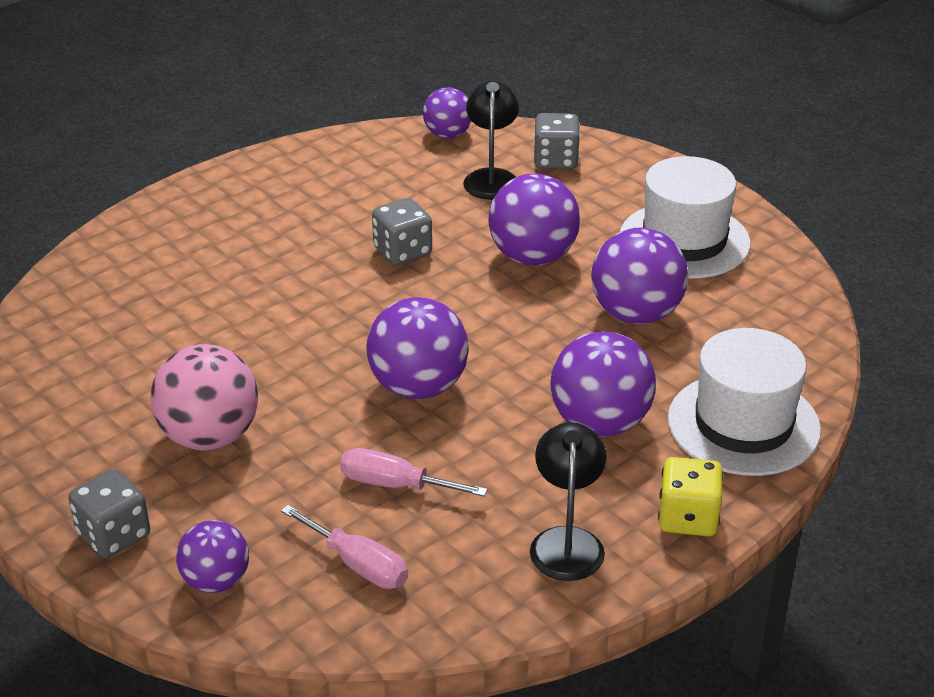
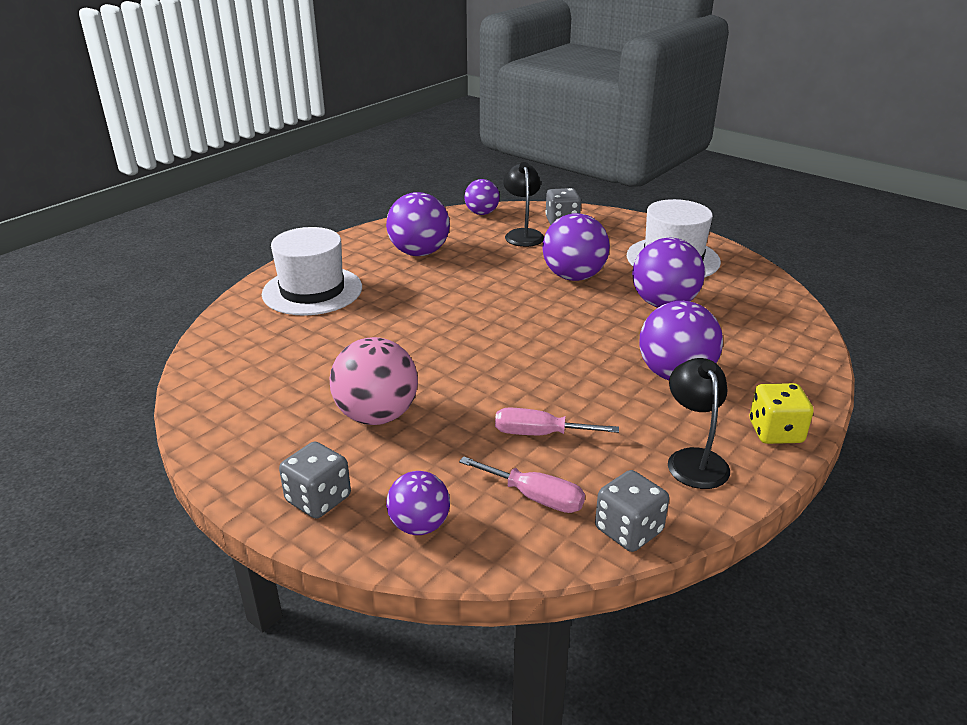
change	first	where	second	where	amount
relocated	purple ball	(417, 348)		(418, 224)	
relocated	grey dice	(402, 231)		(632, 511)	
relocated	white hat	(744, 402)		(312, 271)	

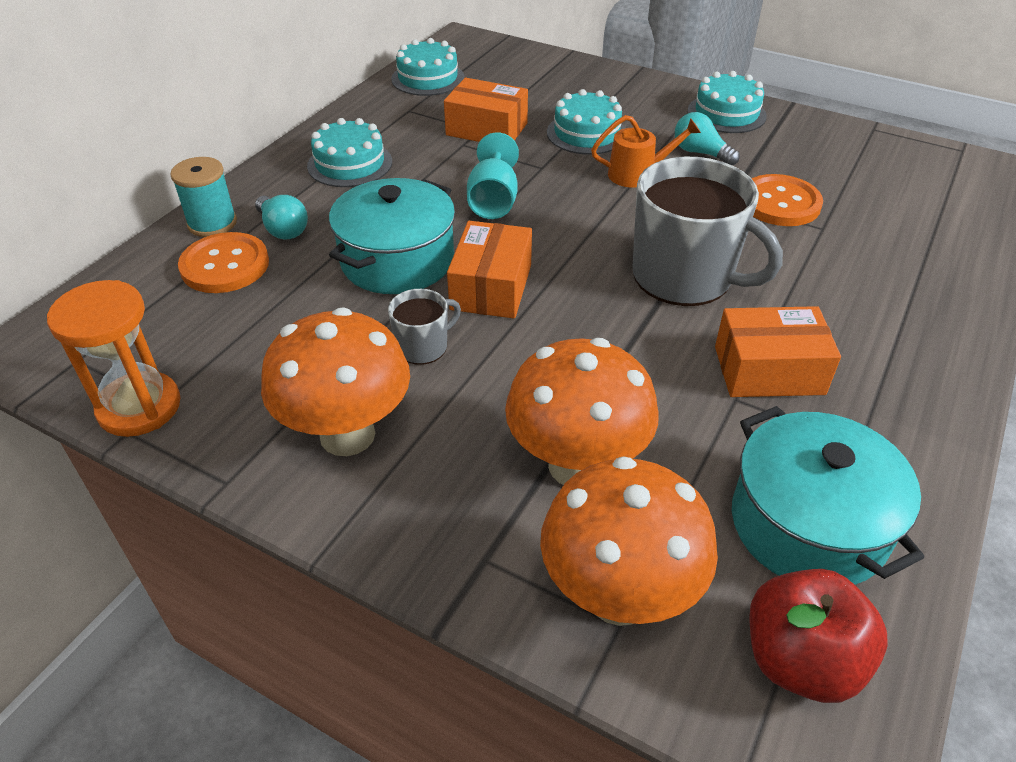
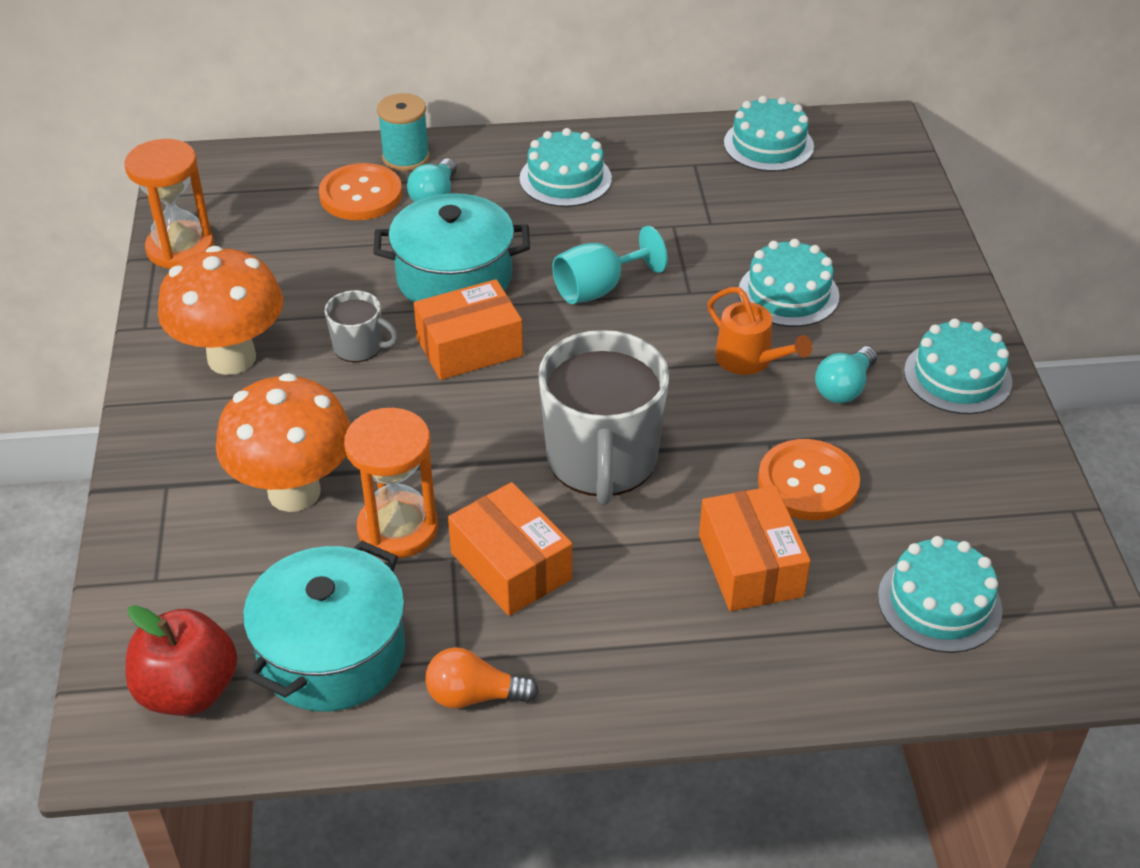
change	first	where	second	where	amount
relocated	orange box	(486, 110)		(755, 548)	
missing	orange mushroom	(629, 541)			
spun	turquoise light bulb	(707, 138)		(846, 374)	150 degrees counterclockwise
appeared			orange hourglass	(391, 483)	
appeared			orange light bulb	(482, 678)	
appeared			turquoise cake	(940, 594)	

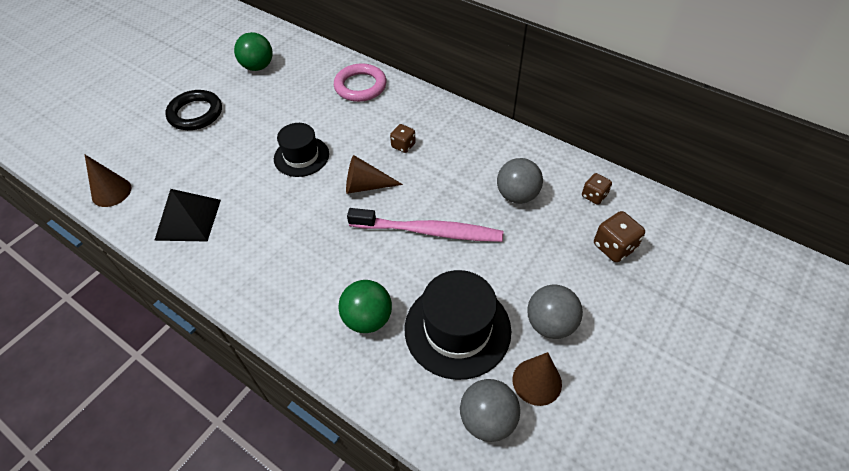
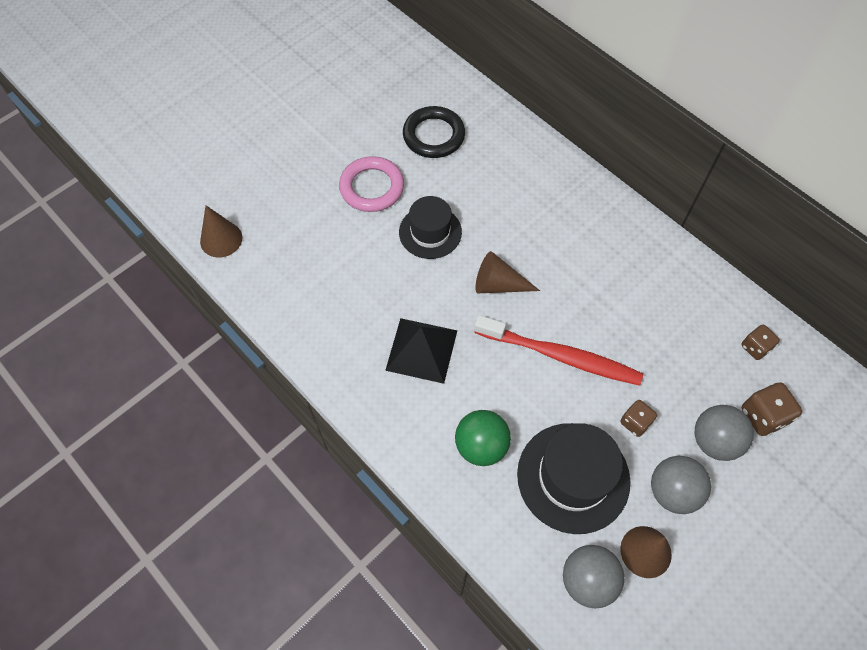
change	first	where	second	where	amount
relocated	black pyramid	(187, 215)		(421, 351)	
relocated	black ring	(193, 110)		(434, 132)	
missing	green ball	(253, 51)			
relocated	pink ring	(360, 82)		(371, 184)	
colour	pink toothbrush	(425, 225)	red toothbrush	(558, 350)	
relocated	brown dice	(403, 138)		(638, 418)	
relocated	grey ball	(520, 181)		(724, 433)	

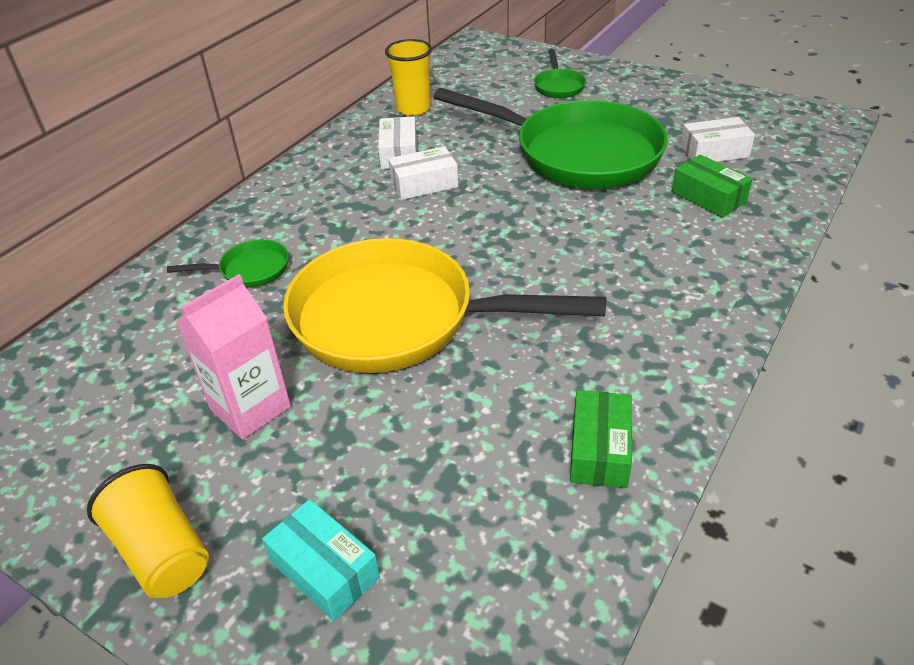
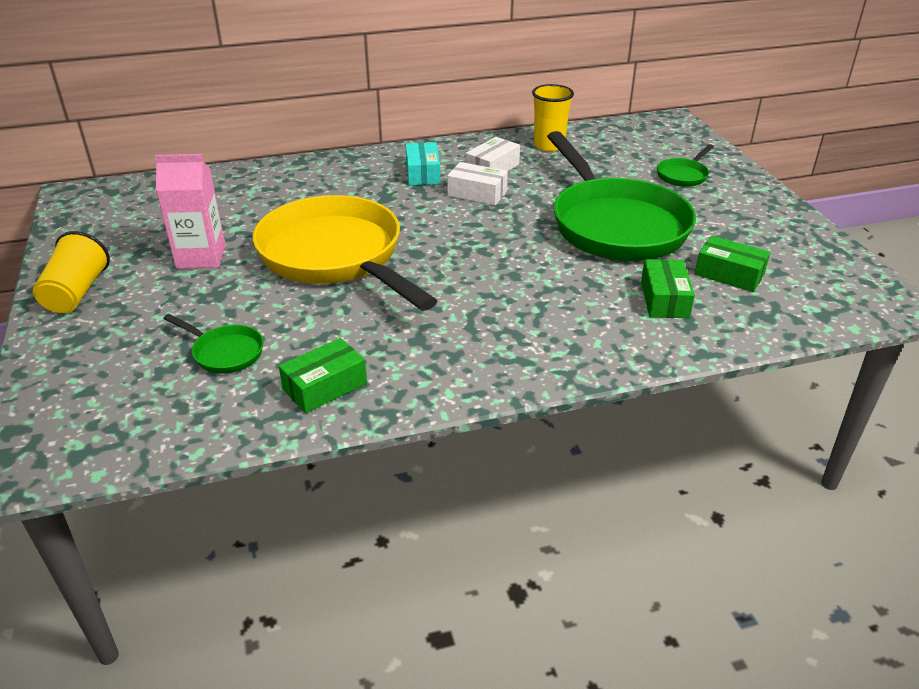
change	first	where	second	where	amount
relocated	green pan	(228, 263)		(213, 344)	
relocated	turquoise box	(321, 560)		(422, 164)	
colour	white box	(717, 139)	green box	(732, 264)	

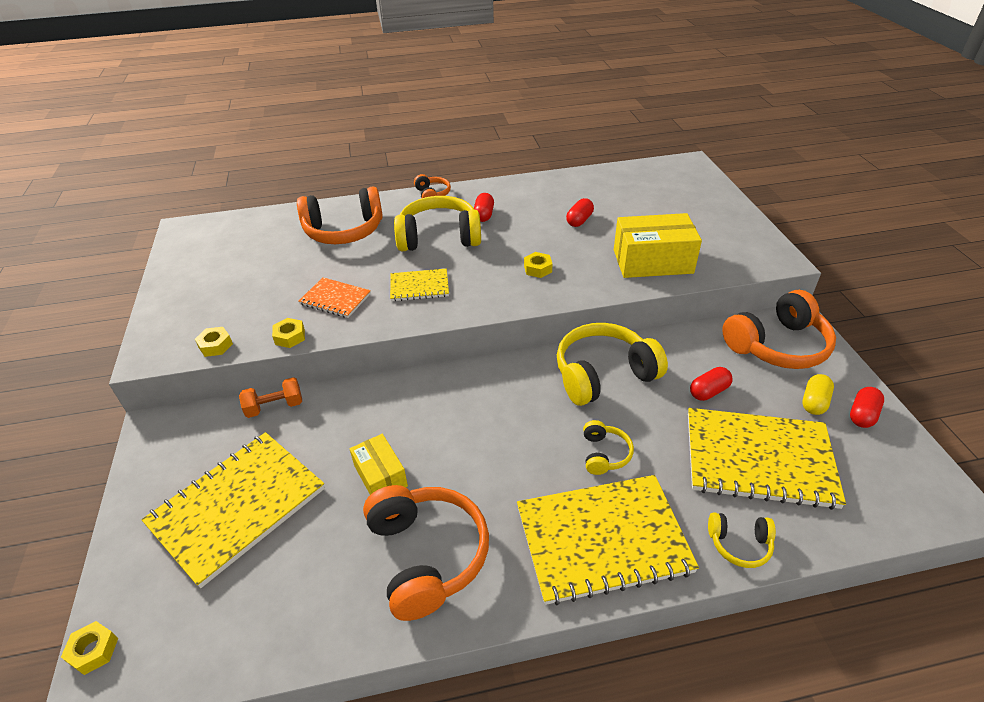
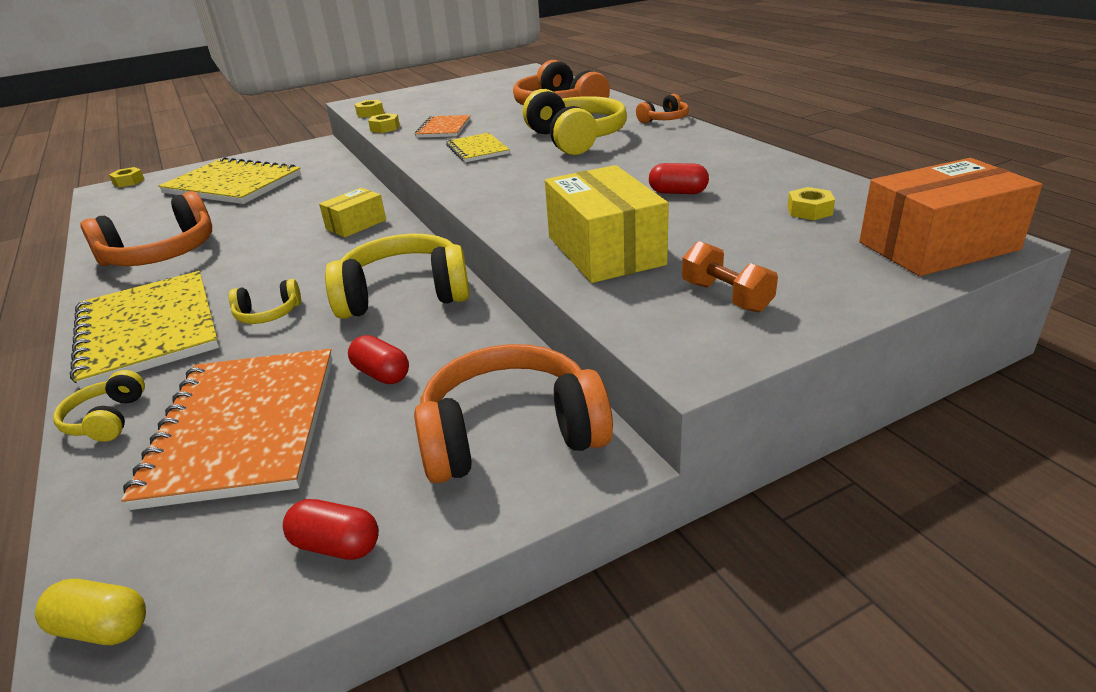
change	first	where	second	where	amount
relocated	orange dumbbell	(270, 397)		(730, 277)	
relocated	yellow box	(379, 464)		(352, 212)	
missing	red capsule	(484, 207)			
relocated	yellow nut	(538, 265)		(811, 203)	
spun	yellow headphones	(612, 364)		(397, 276)	60 degrees counterclockwise
colour	yellow notebook	(767, 459)	orange notebook	(227, 429)	
spun	orange headphones	(779, 329)		(513, 413)	120 degrees clockwise
relocated	yellow capsule	(818, 394)		(90, 612)	
appeared			orange box	(950, 217)	

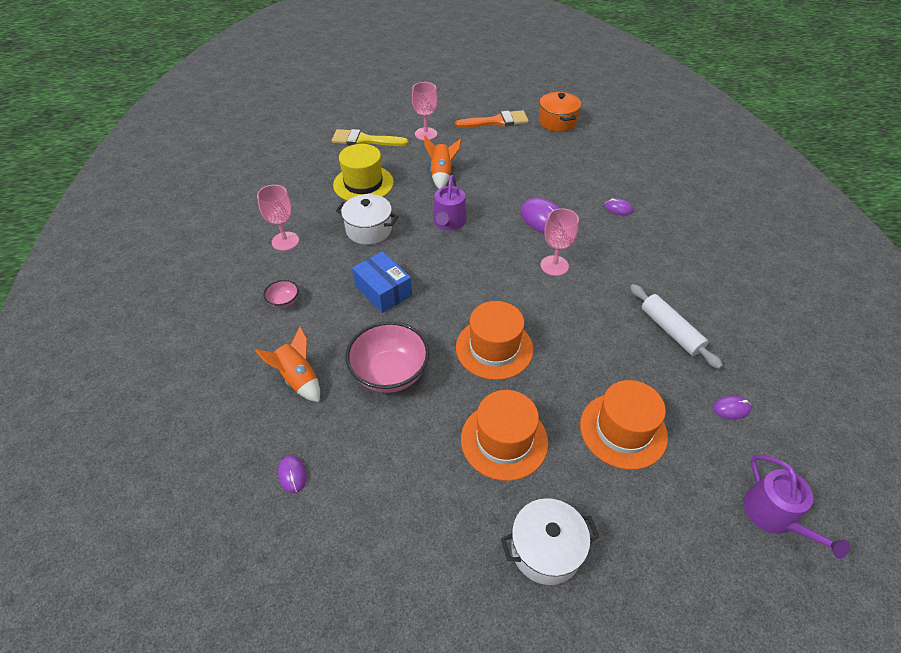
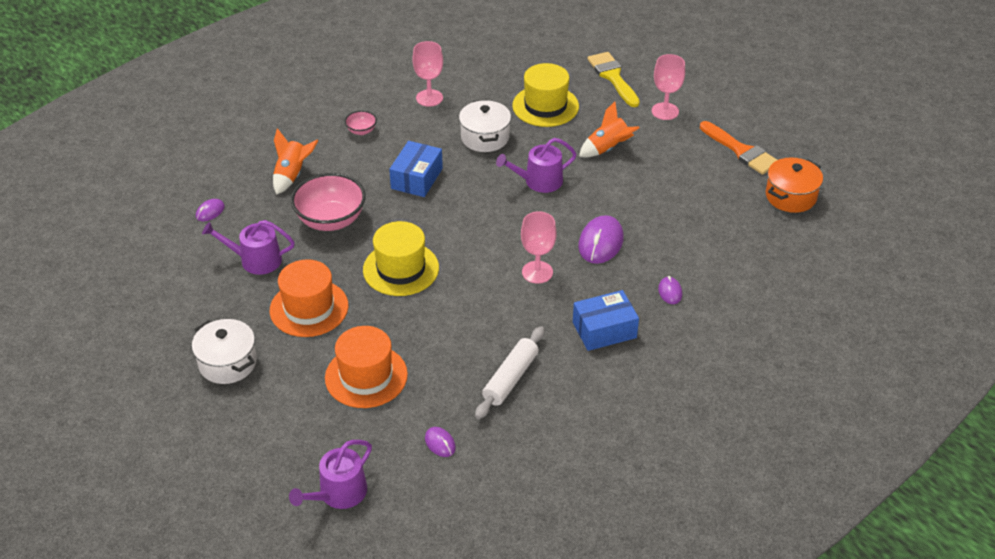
change	first	where	second	where	amount
colour	orange hat	(494, 340)	yellow hat	(401, 258)	
appeared			purple watering can	(248, 247)	
appeared			blue box	(606, 320)	

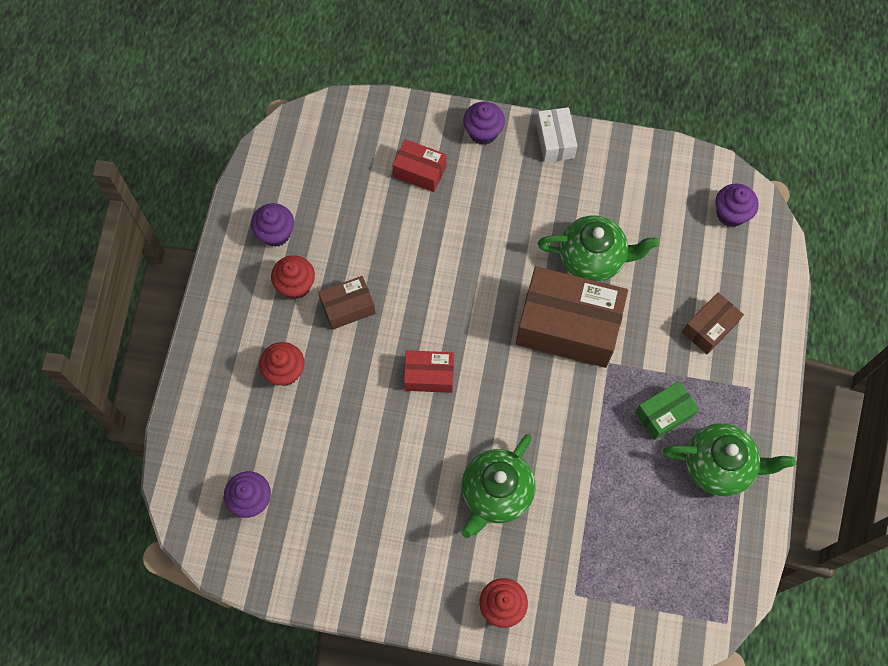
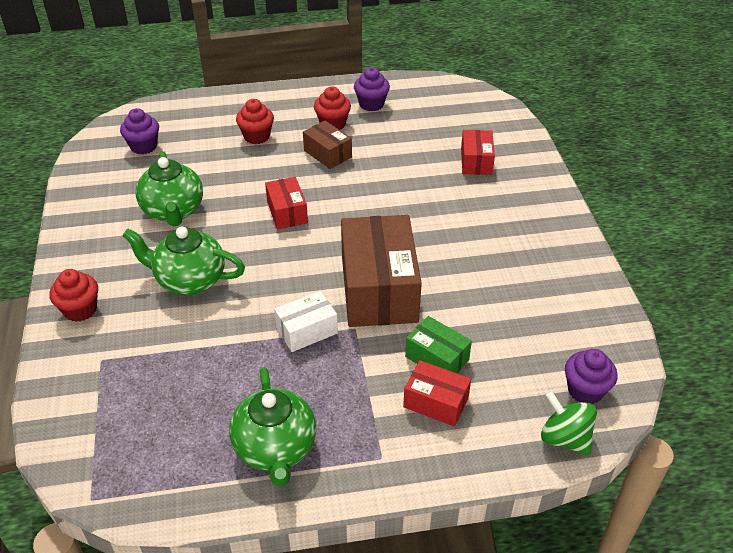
change	first	where	second	where	amount
missing	purple cupcake	(484, 123)			
relocated	white box	(556, 134)		(306, 321)	
relocated	green teapot	(598, 248)		(169, 188)	
relocated	green box	(667, 410)		(438, 344)	
colour	brown box	(713, 323)	red box	(437, 393)	
appeared			green spinning top	(569, 423)	

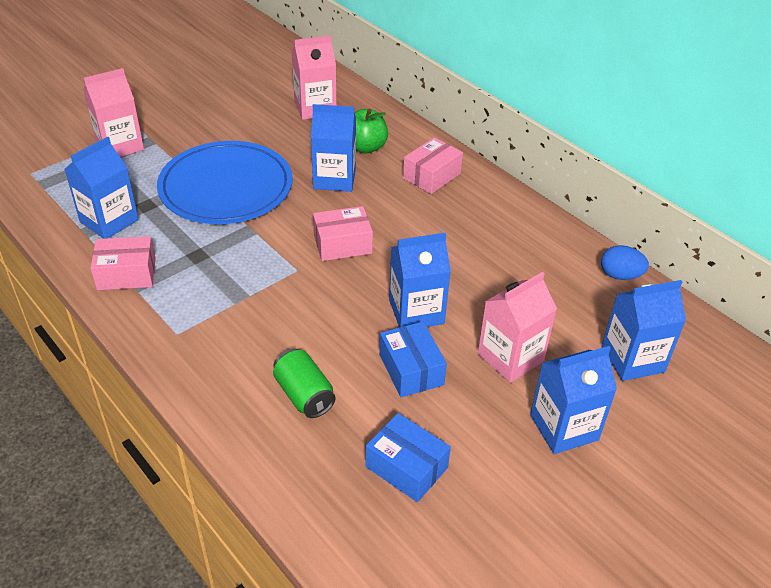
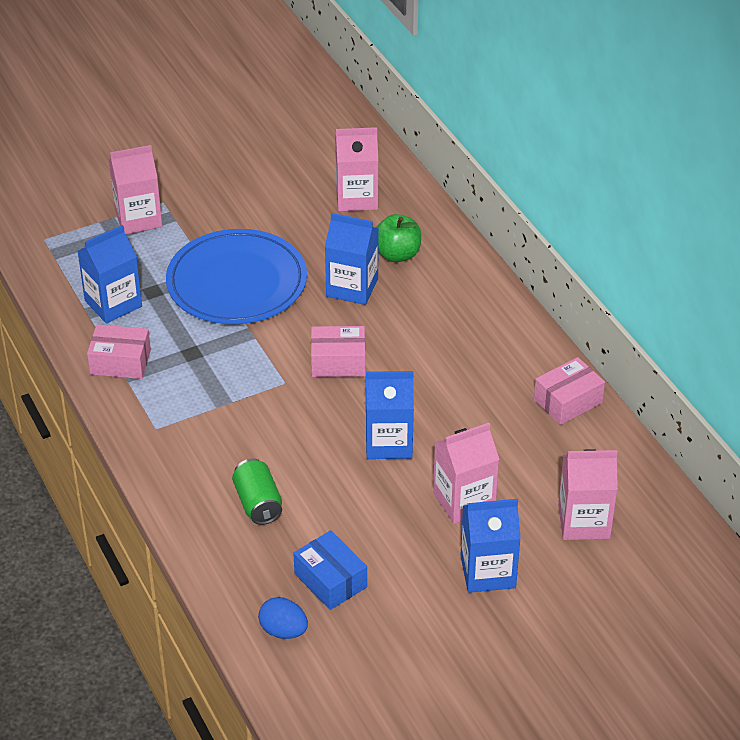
change	first	where	second	where	amount
missing	blue box	(413, 359)			
relocated	pink box	(433, 165)		(569, 391)	
relocated	blue egg	(625, 262)		(283, 618)	
colour	blue carton	(643, 330)	pink carton	(588, 494)	

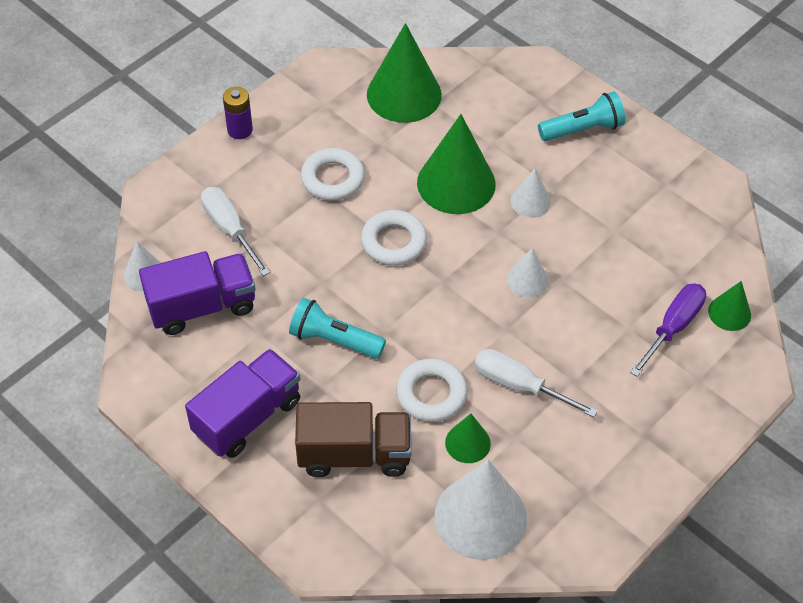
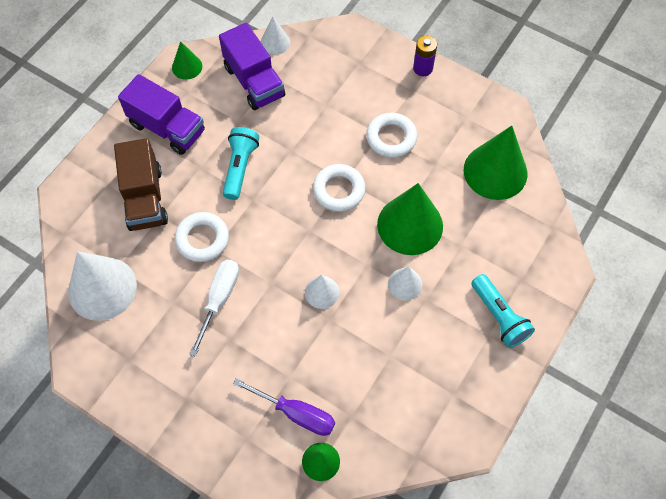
change	first	where	second	where	amount
missing	white screwdriver	(235, 231)			
relocated	green cone	(468, 438)		(187, 60)	

